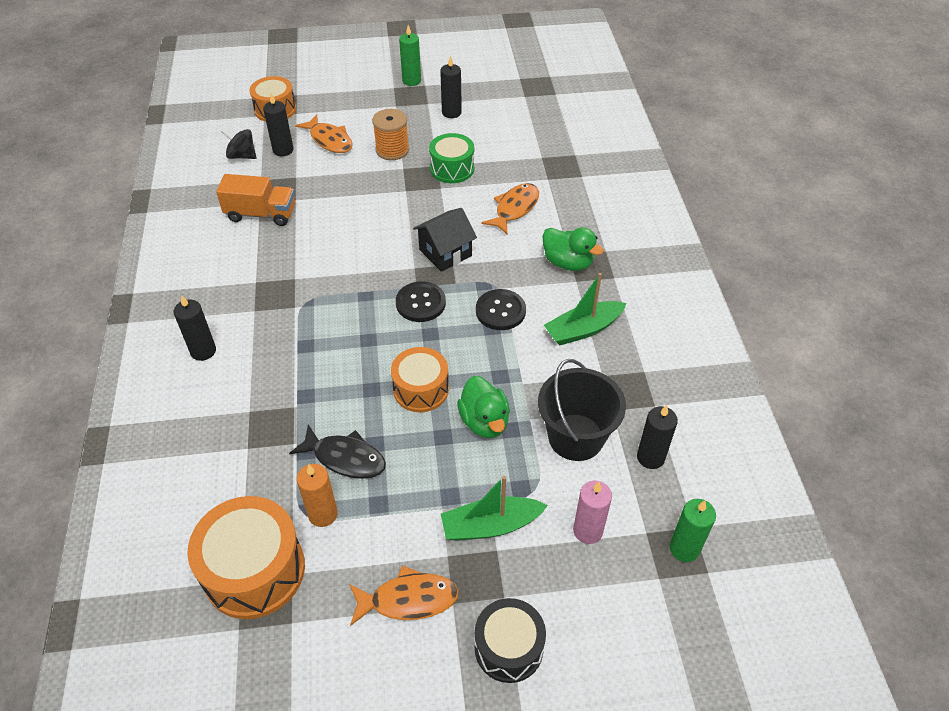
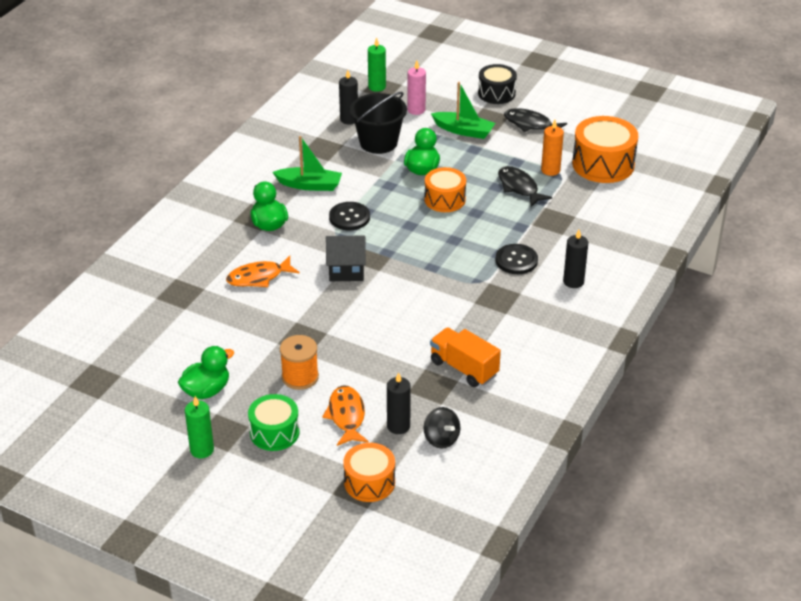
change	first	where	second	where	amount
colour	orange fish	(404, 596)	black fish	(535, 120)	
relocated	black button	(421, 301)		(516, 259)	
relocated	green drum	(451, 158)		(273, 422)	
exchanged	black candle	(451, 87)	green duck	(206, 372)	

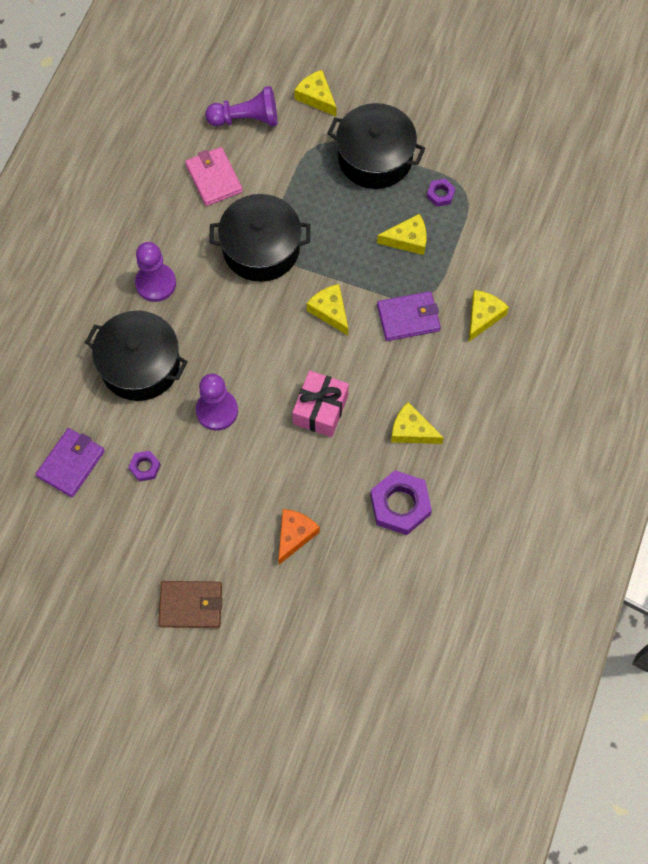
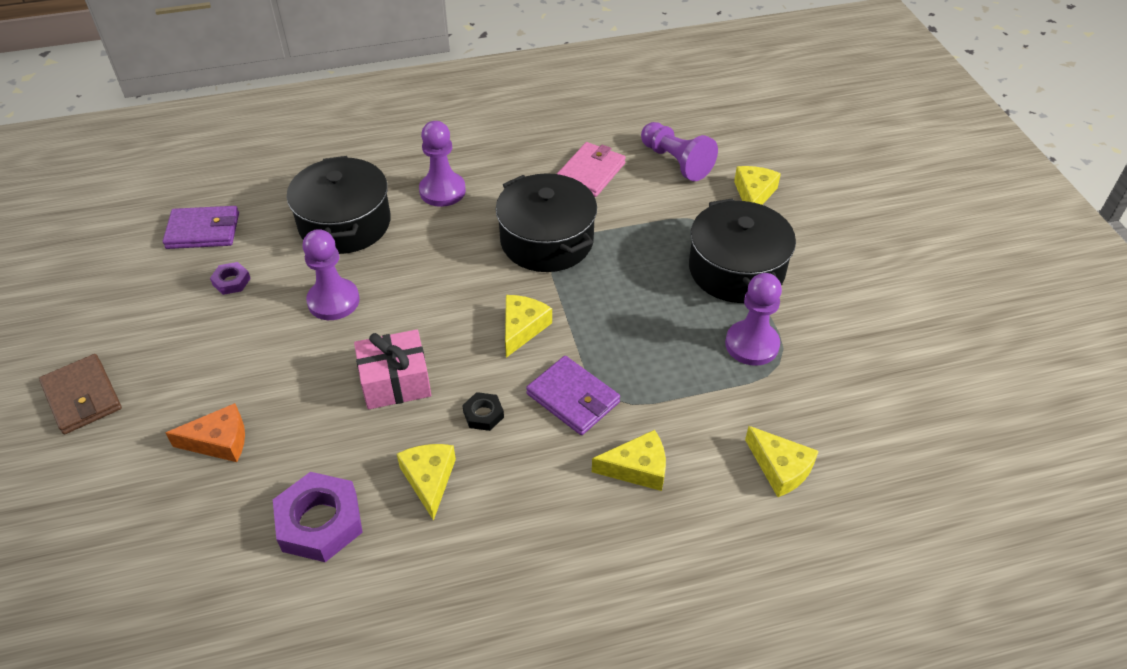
change	first	where	second	where	amount
relocated	yellow cheese	(401, 234)		(782, 461)	
exchanged	purple nut	(441, 193)	purple pawn	(753, 319)	
appeared			black nut	(483, 411)	

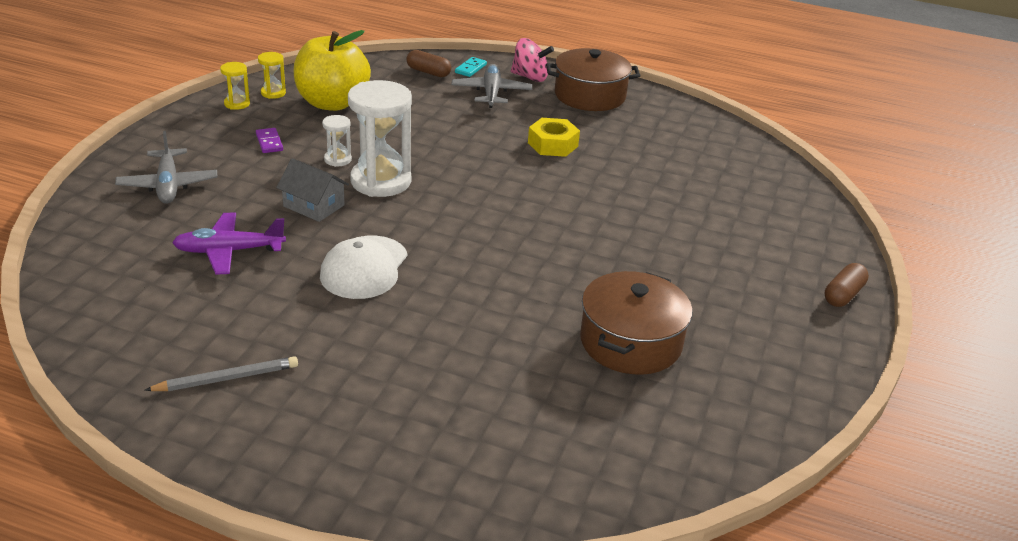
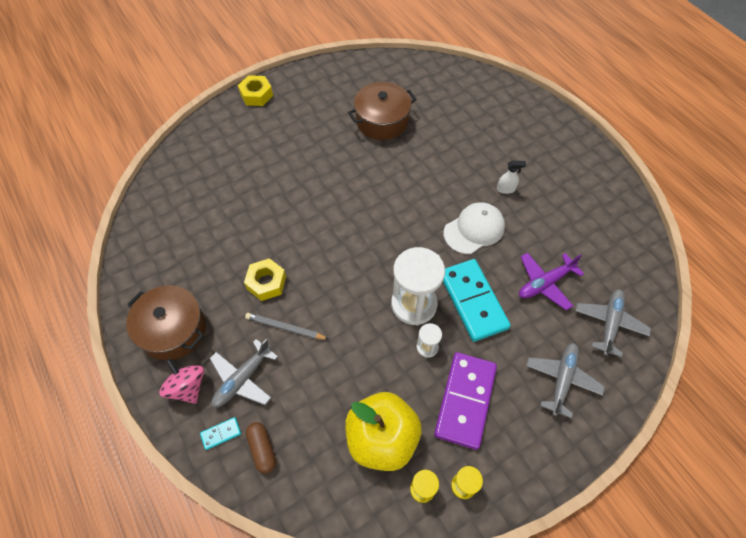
change	first	where	second	where	amount
relocated	grey pencil	(221, 373)		(287, 326)	
spun	purple plane	(229, 243)		(551, 281)	120 degrees clockwise
size	purple domino	(269, 140)		(465, 401)	x2.46
exchanged	grey house	(312, 190)	turquoise domino	(477, 300)	
exchanged	brown capsule	(846, 285)	yellow nut	(255, 90)	
appeared			white spray bottle	(511, 177)	
appeared			grey plane	(613, 323)	

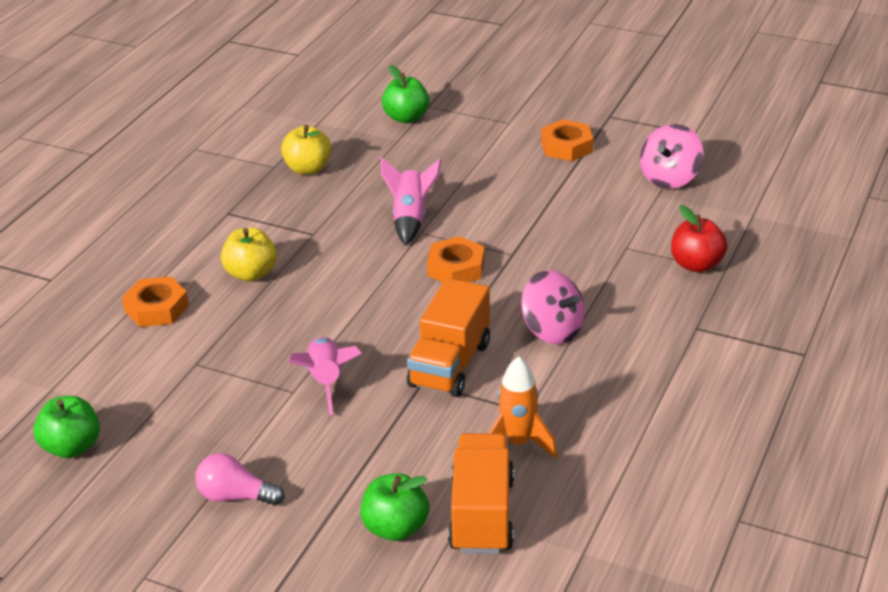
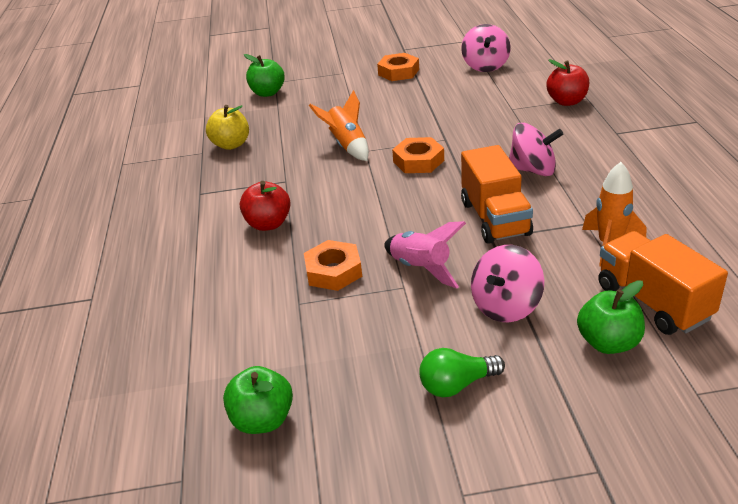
change	first	where	second	where	amount
relocated	orange nut	(155, 301)		(333, 265)	
colour	pink light bulb	(240, 479)	green light bulb	(462, 372)	
colour	yellow apple	(249, 254)	red apple	(265, 206)	
colour	pink rocket	(411, 201)	orange rocket	(339, 125)	
appeared			pink spinning top	(507, 283)	

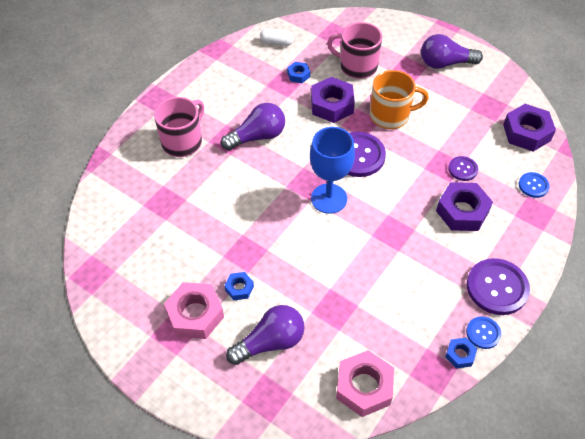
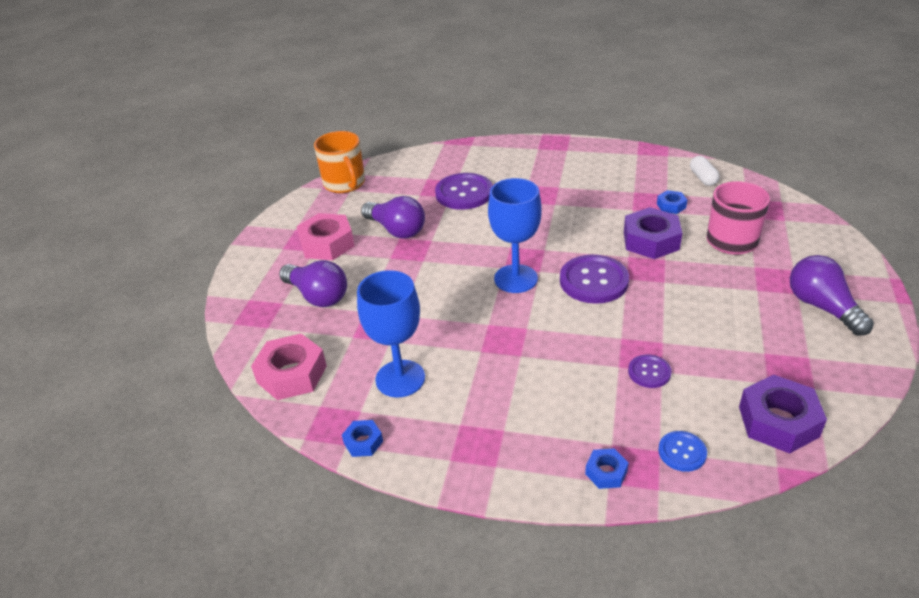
change	first	where	second	where	amount
missing	pink mug	(179, 127)			
relocated	purple light bulb	(253, 126)		(393, 217)	
relocated	blue nut	(239, 286)		(607, 469)	
relocated	orange mug	(399, 99)		(339, 162)	
missing	purple nut	(464, 206)			
missing	blue button	(483, 332)			
relocated	purple button	(498, 286)		(463, 191)	
appeared			blue goblet	(391, 333)	

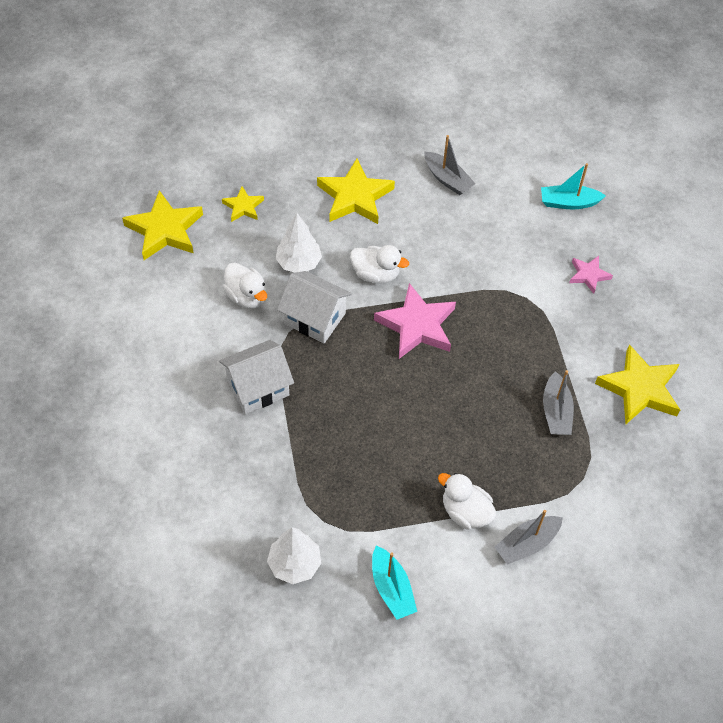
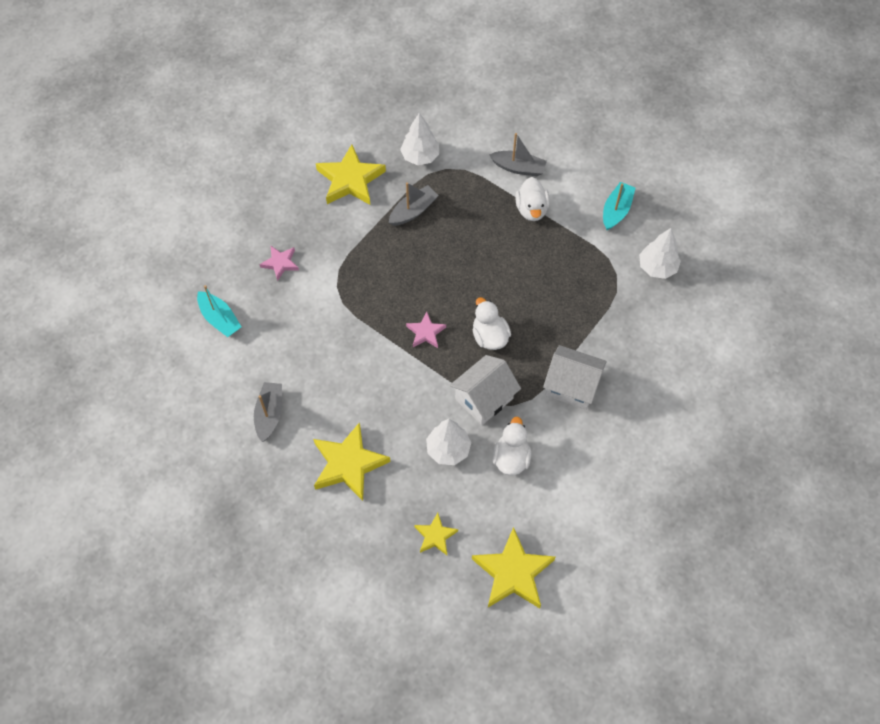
change	first	where	second	where	amount
spun	white house	(314, 307)		(485, 390)	60 degrees clockwise
relocated	white duck	(379, 264)		(492, 323)	
size	pink star	(415, 321)		(426, 330)	x0.54
appeared			white tree	(419, 139)	

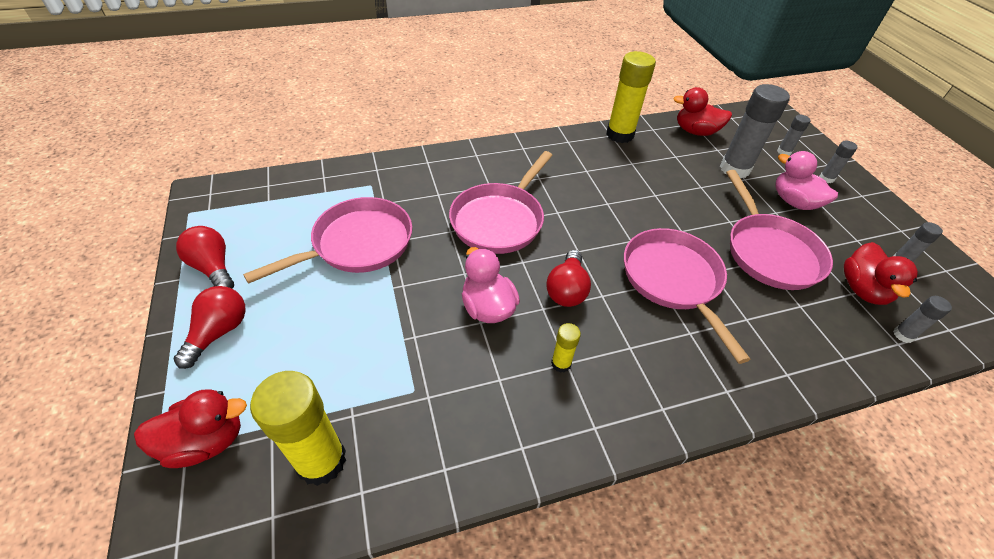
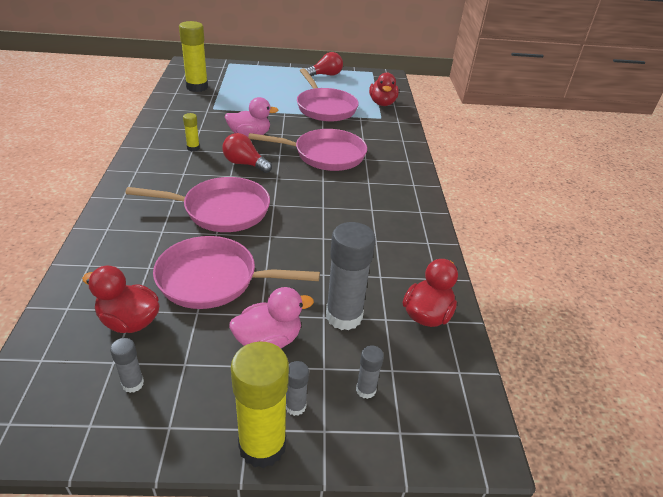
change	first	where	second	where	amount
relocated	red duck	(190, 428)		(384, 89)	
missing	red light bulb	(210, 327)			
spun	pink pan	(501, 202)		(307, 150)	135 degrees clockwise
relocated	yellow glue stick	(631, 97)		(260, 405)	
missing	grey glue stick	(922, 319)			

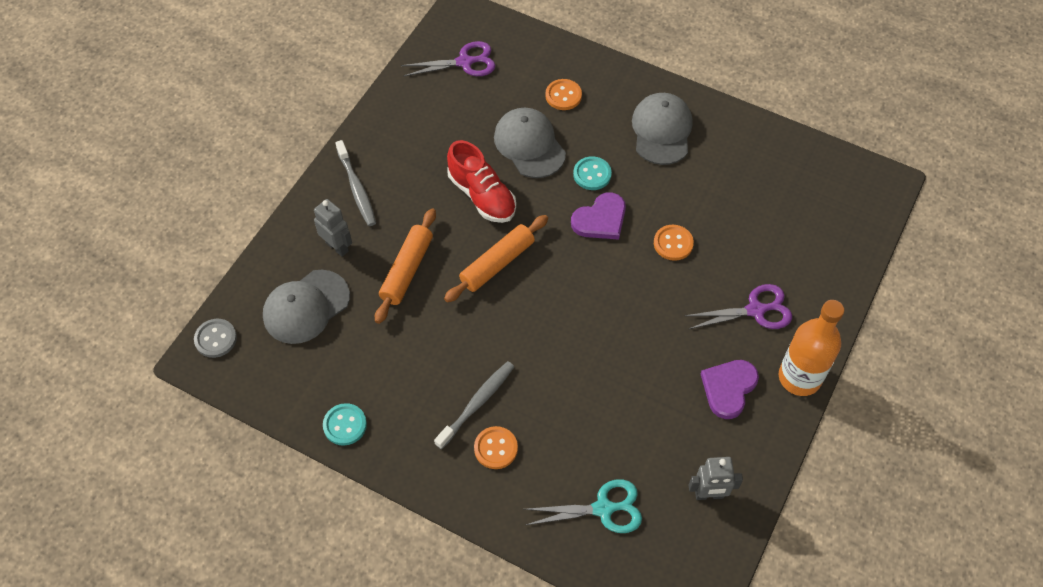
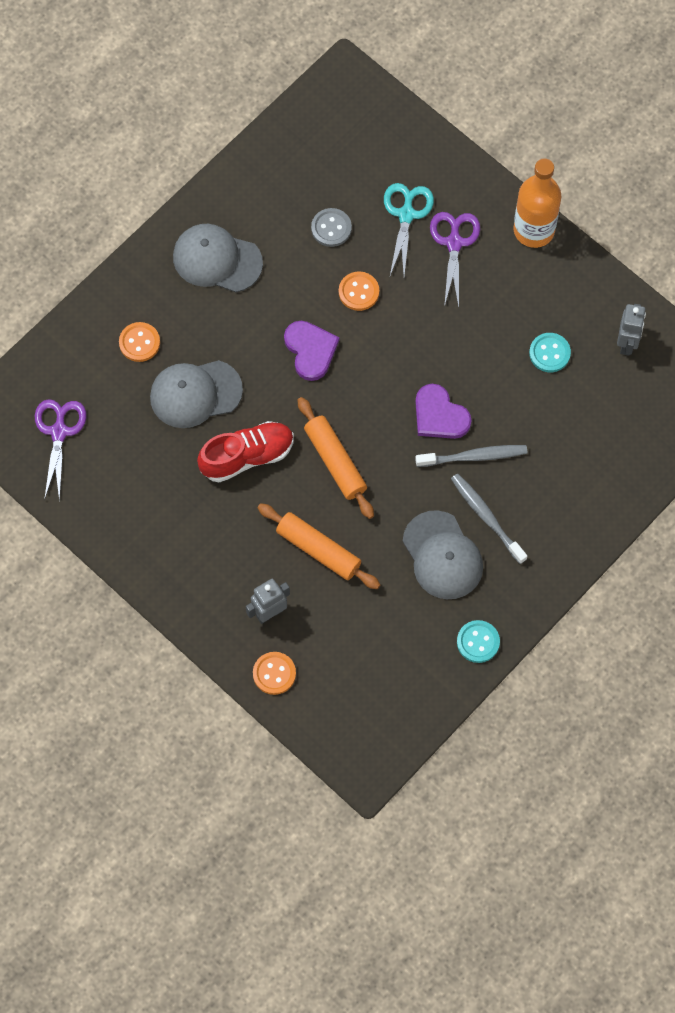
change	first	where	second	where	amount
relocated	grey button	(215, 338)		(331, 227)	
relocated	grey cap	(306, 307)		(443, 554)	
relocated	grey toothbrush	(355, 183)		(471, 456)	
relocated	orange button	(496, 447)		(274, 673)	
relocated	turquoise scissors	(583, 506)		(409, 229)	
relocated	turquoise button	(592, 173)		(550, 352)	
relocated	purple heart	(730, 389)		(443, 411)	

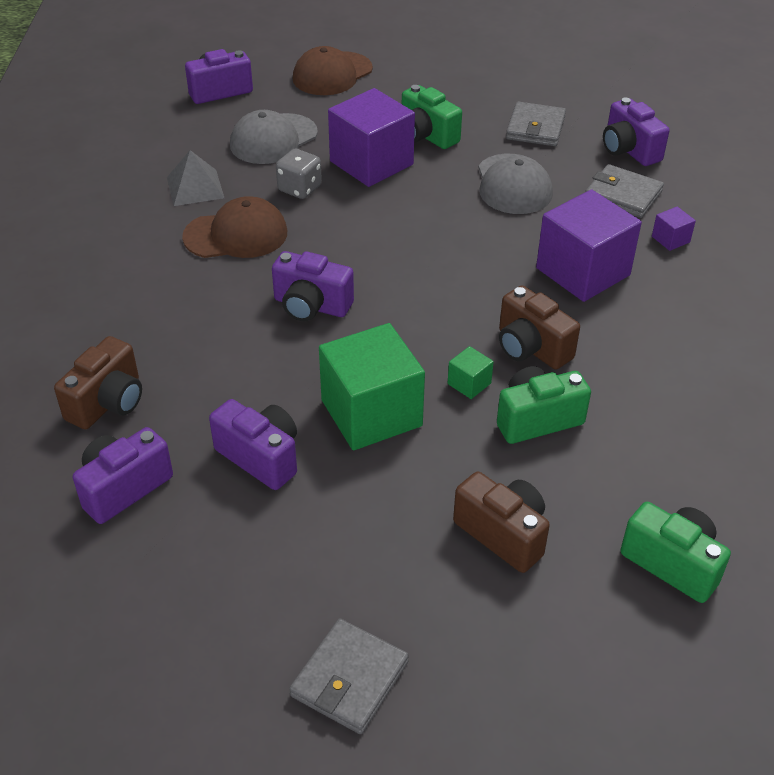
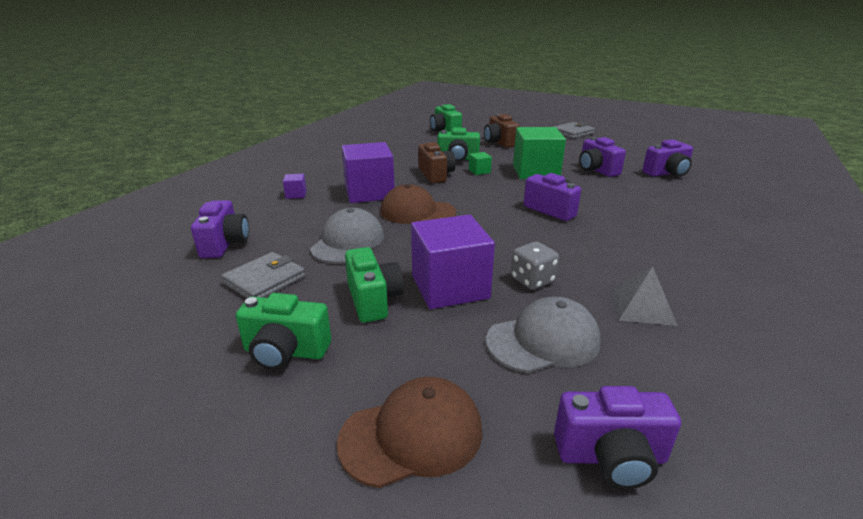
change	first	where	second	where	amount
missing	brown camera	(98, 383)			
relocated	brown cap	(234, 227)		(418, 204)	
missing	grey wallet	(624, 191)			
appeared			green camera	(283, 331)	

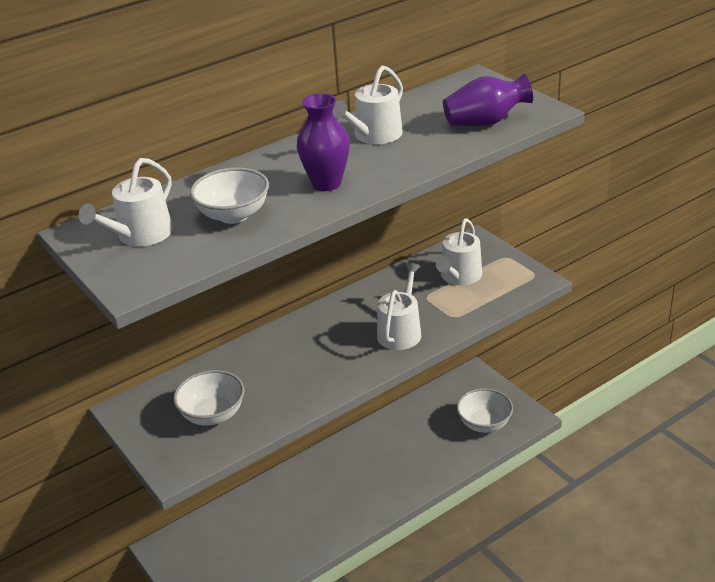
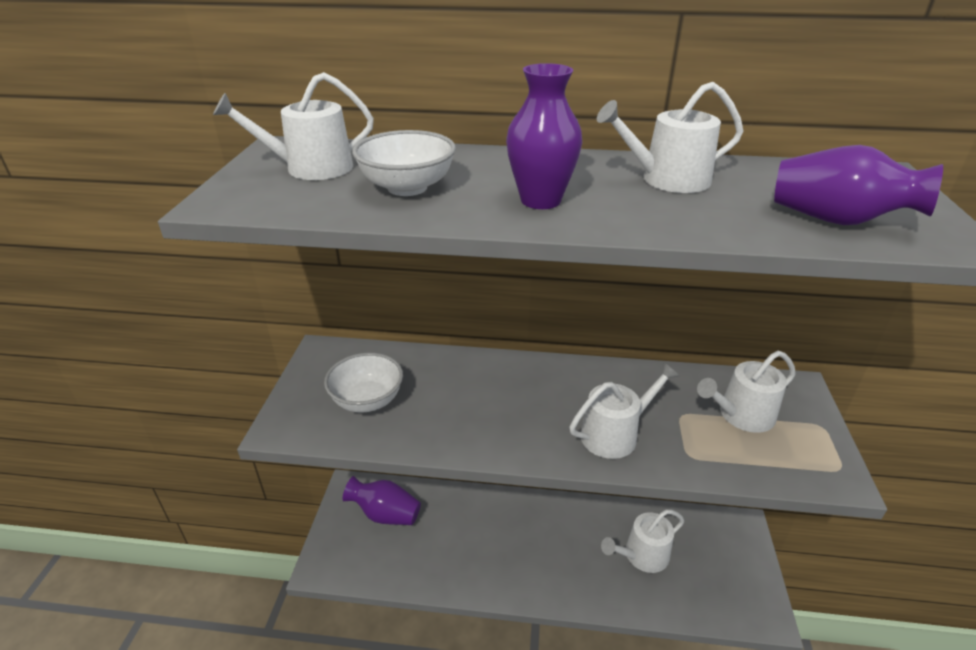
change	first	where	second	where	amount
missing	white bowl	(485, 410)			
appeared			purple vase	(382, 500)	
appeared			white watering can	(642, 541)	

